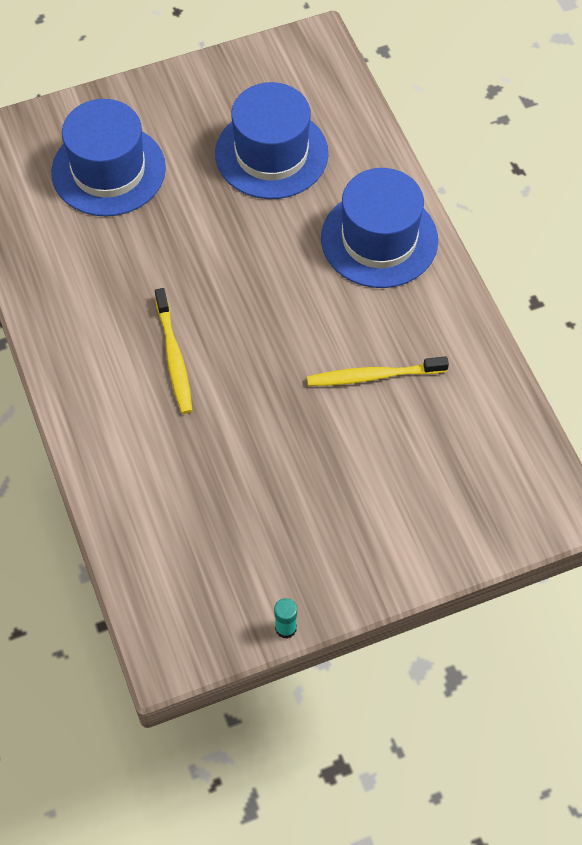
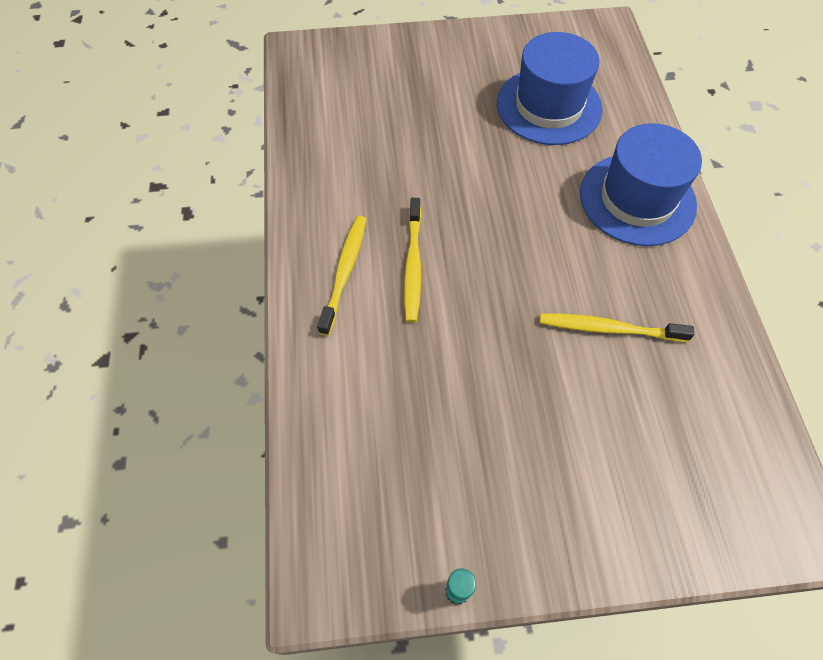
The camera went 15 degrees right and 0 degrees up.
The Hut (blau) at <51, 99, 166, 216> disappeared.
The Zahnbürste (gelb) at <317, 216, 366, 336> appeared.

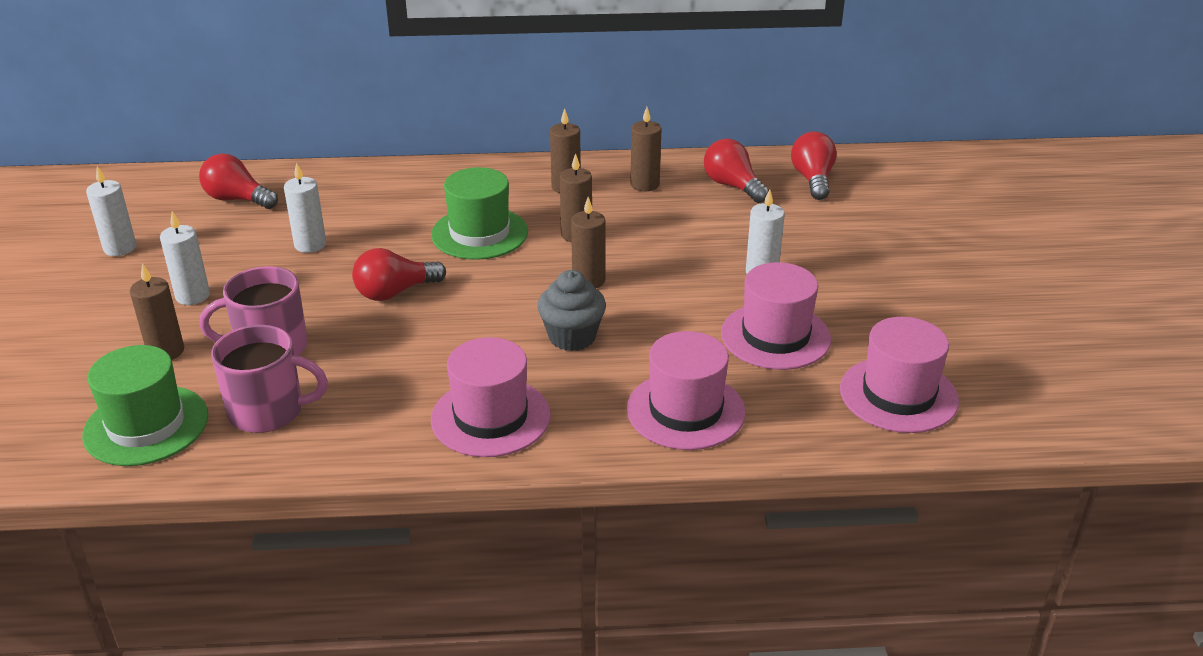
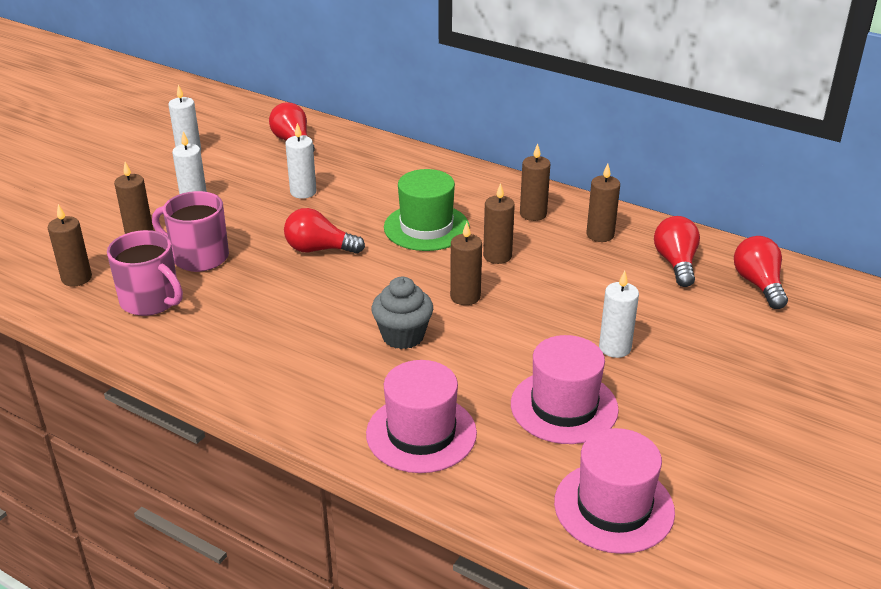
The camera went 35 degrees right and 0 degrees up.
The Glühbirne (rot) at <791, 131, 837, 200> turned 45 degrees counterclockwise.
The Hut (rosa) at <431, 337, 550, 457> disappeared.
The Hut (grün) at <82, 345, 208, 466> was replaced by the Kerze (braun) at <48, 204, 92, 287>.

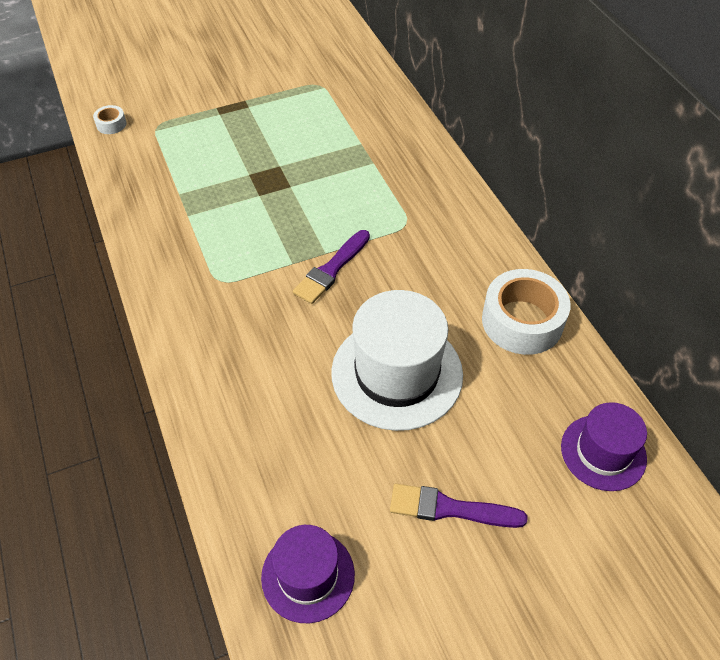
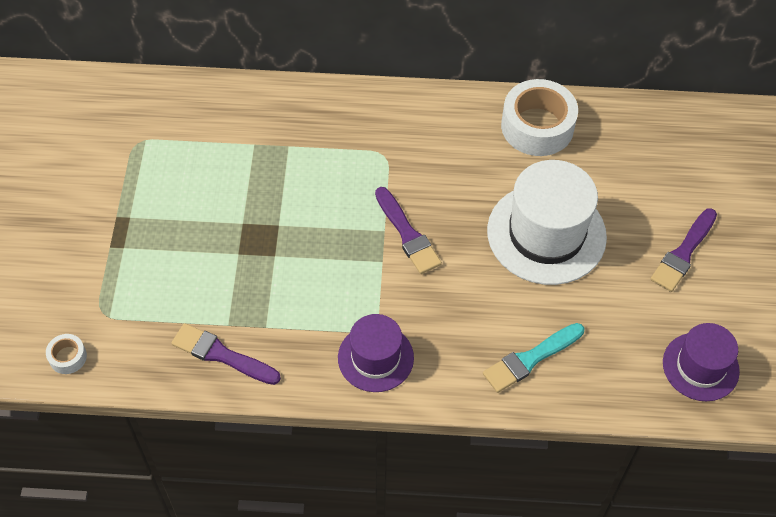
The camera went 65 degrees left and 5 degrees up.
The Hut (lila) moved from <561, 402, 647, 491> to <338, 314, 414, 392>.
The Pinsel (lila) at <171, 323, 281, 385> appeared.
The Pinsel (türkis) at <483, 323, 584, 393> appeared.

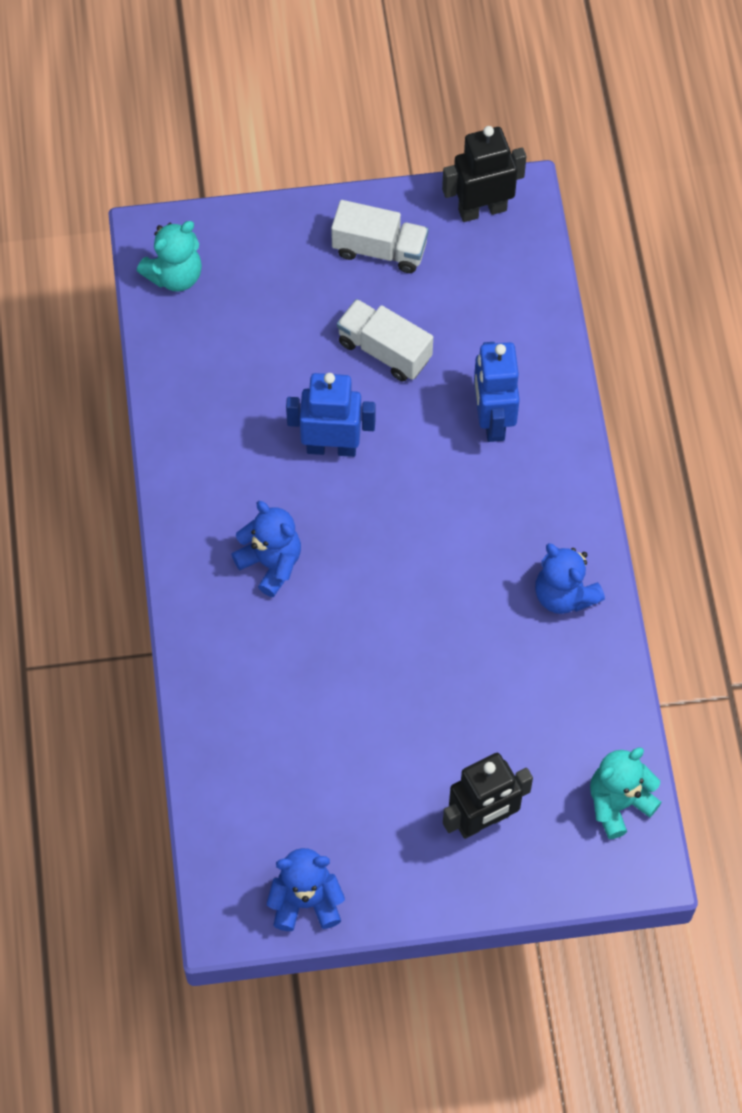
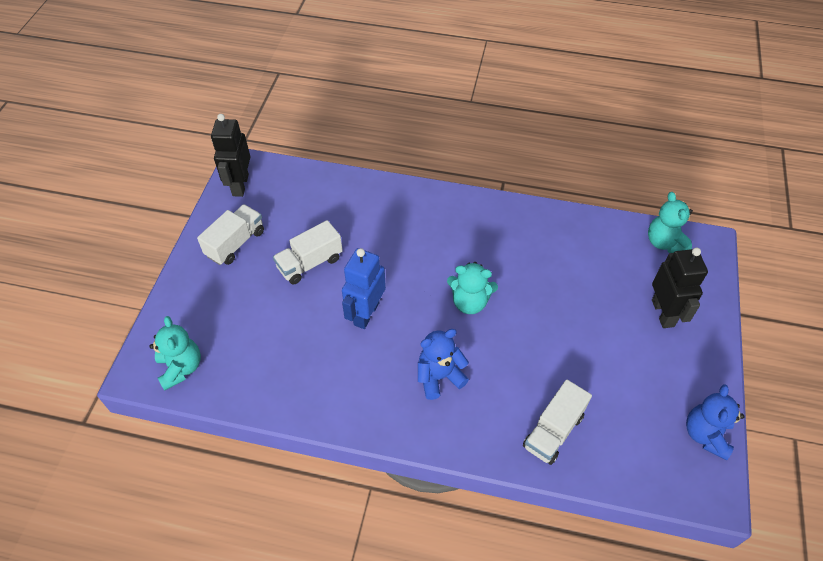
The camera went 70 degrees left and 10 degrees down.
The Roboter (blau) at <474, 342, 520, 442> disappeared.
The Teddybär (blau) at <535, 543, 605, 614> disappeared.
The Teddybär (türkis) at <447, 262, 498, 314> appeared.
The Lastwagen (weiß) at <523, 379, 592, 465> appeared.

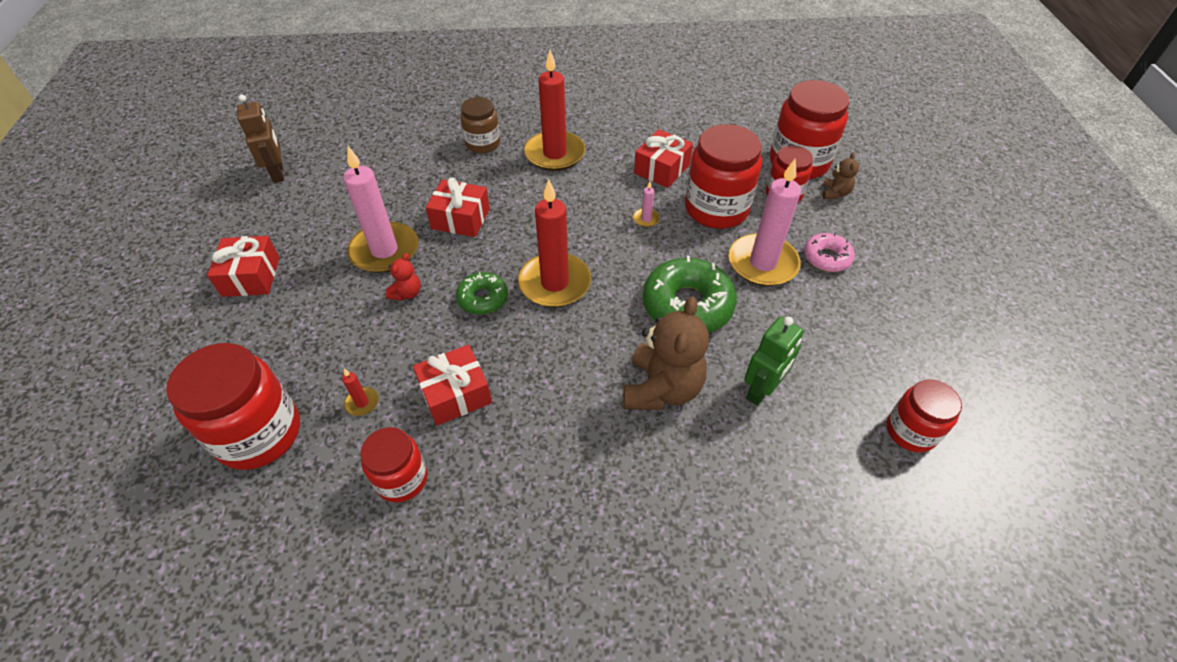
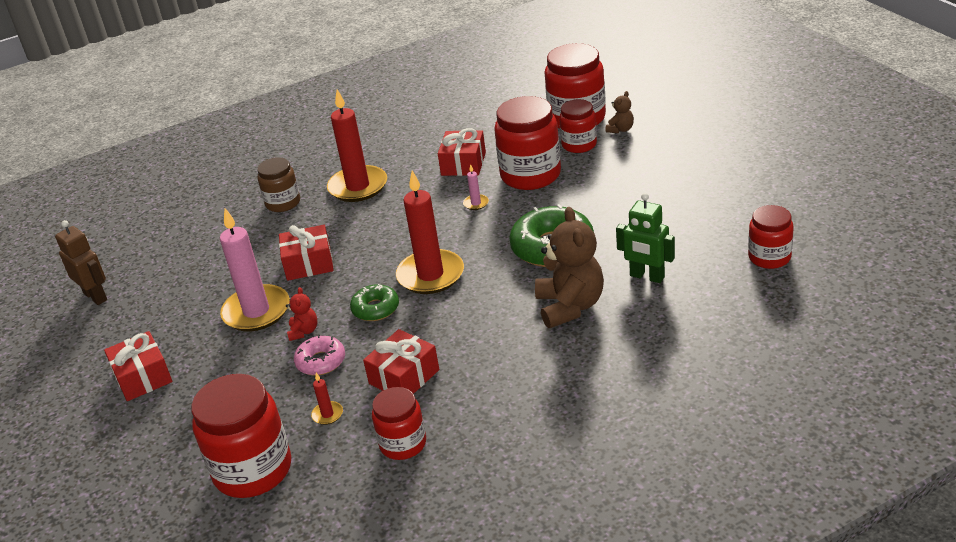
The camera went 20 degrees left and 15 degrees down.
The Teddybär (braun) at <822, 153, 859, 199> turned 45 degrees clockwise.
The Kerze (rosa) at <729, 159, 801, 286> disappeared.
The Donut (rosa) moved from <804, 233, 855, 272> to <294, 335, 345, 376>.
The Roboter (grün) at <744, 316, 804, 406> turned 105 degrees clockwise.

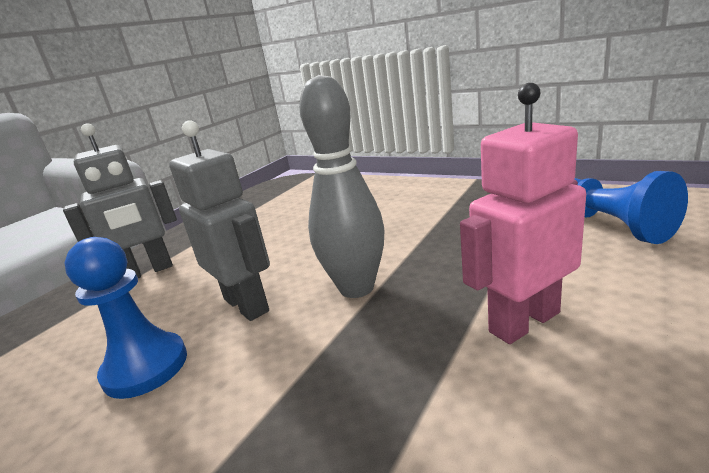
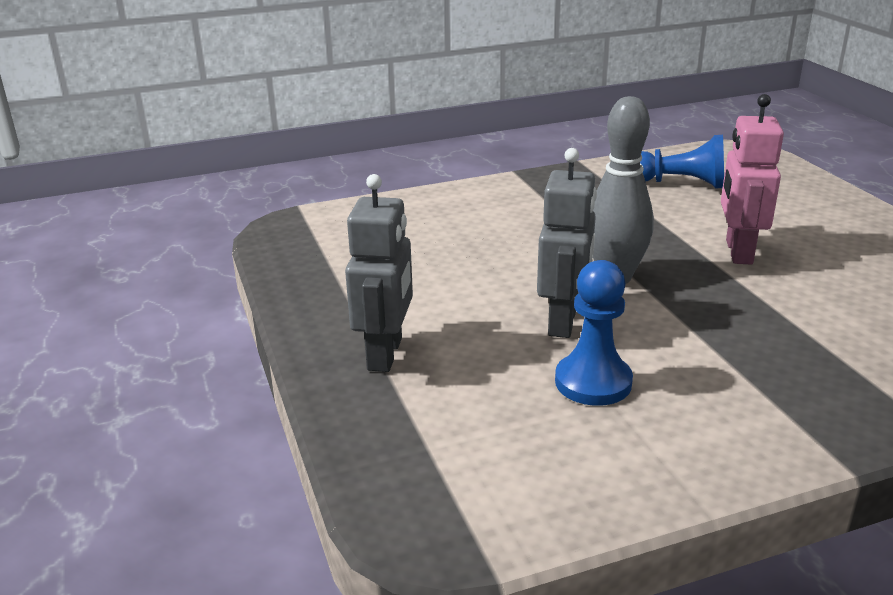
The camera went 55 degrees left and 5 degrees up.
The Roboter (grau) at <169, 120, 270, 321> turned 105 degrees clockwise.

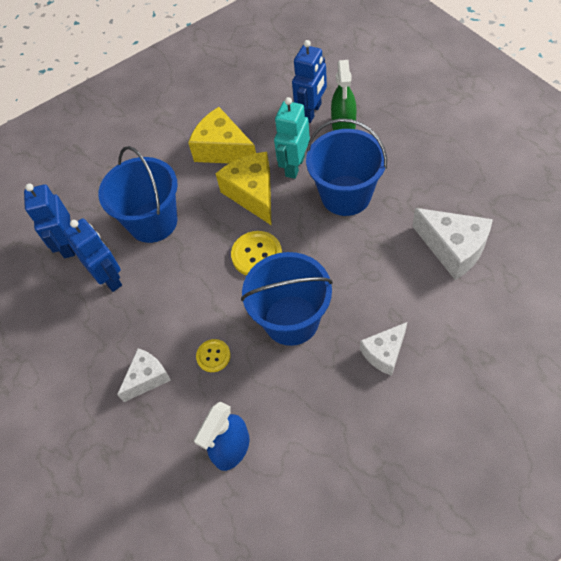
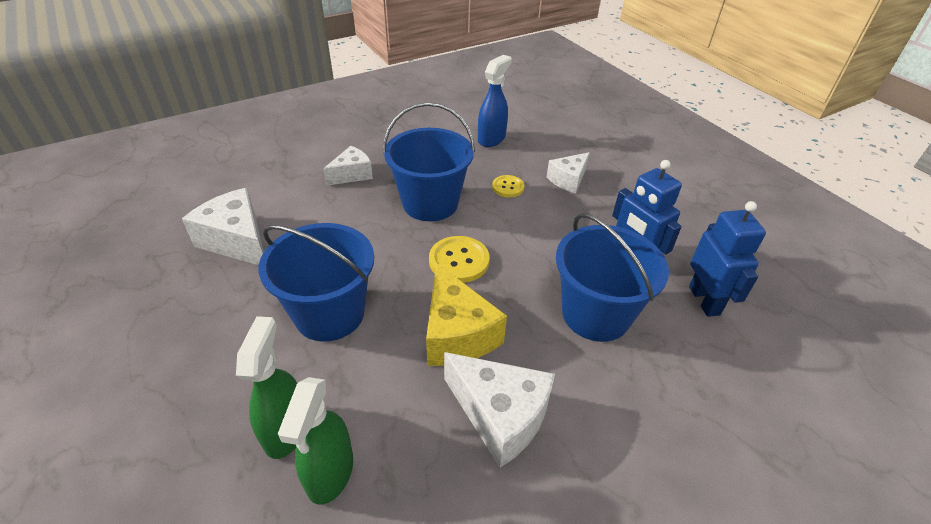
The camera went 175 degrees right and 15 degrees down.
The Roboter (blau) at <292, 40, 327, 123> was replaced by the Sprühflasche (grün) at <278, 377, 353, 505>.
The Roboter (türkis) at <274, 97, 310, 179> disappeared.
The Käse (gelb) at <188, 107, 256, 163> became the Käse (weiß) at <444, 352, 555, 468>.

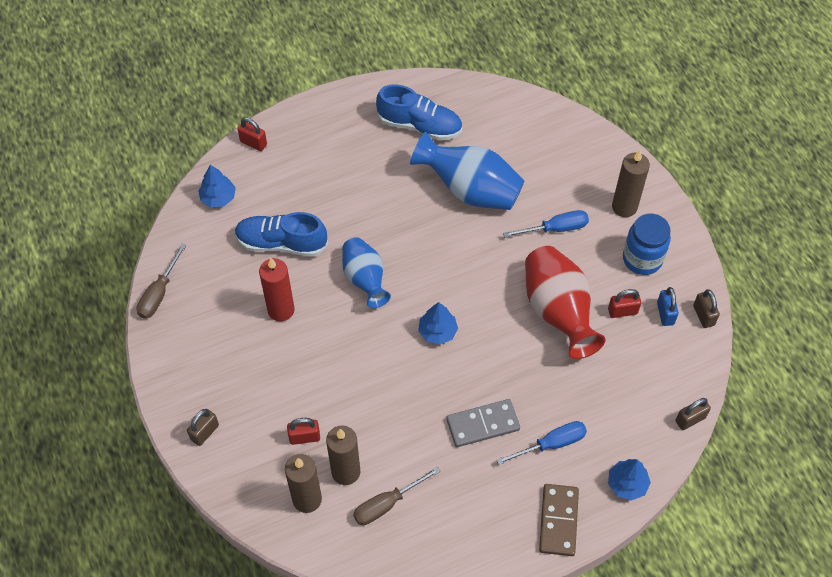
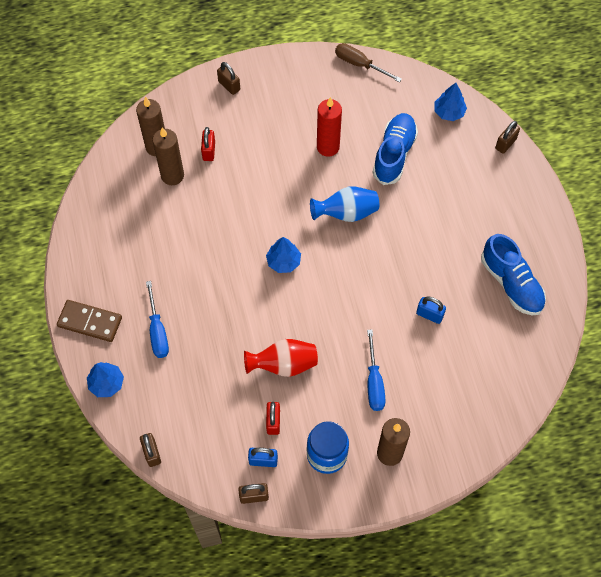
The camera went 100 degrees right and 5 degrees up.
The Schuh (blau) at <376, 84, 462, 141> turned 60 degrees counterclockwise.
The Vorhängeschloss (rot) at <238, 117, 267, 151> became the Vorhängeschloss (braun) at <495, 121, 520, 154>.
The Vase (blau) at <410, 132, 524, 210> was replaced by the Vorhängeschloss (blau) at <416, 296, 446, 324>.
The Vase (rot) at <525, 246, 606, 359> changed to 0.65 times the size.
The Dominostein (grau) at <446, 399, 520, 447> disappeared.
The Schraubenzieher (braun) at <353, 467, 441, 525> disappeared.

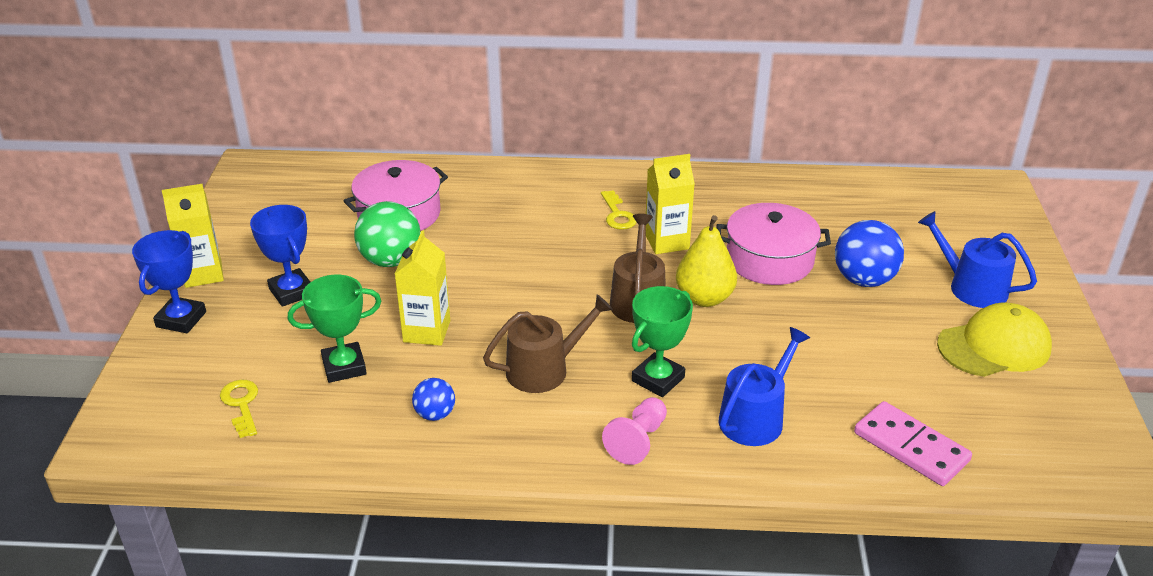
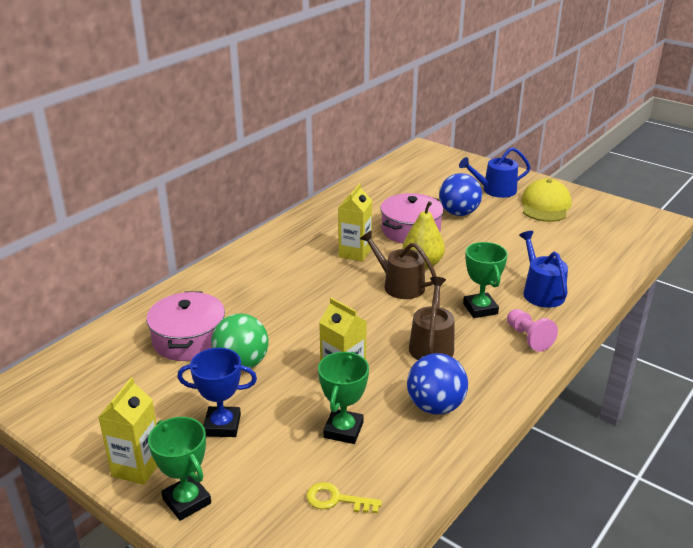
The camera went 55 degrees left and 5 degrees down.
The Schlüssel (gelb) at <601, 190, 636, 230> disappeared.
The Pokal (blau) at <132, 230, 206, 333> became the Pokal (grün) at <148, 417, 211, 521>.
The Ball (blau) at <412, 378, 455, 421> changed to 1.79 times the size.
The Dominostein (rosa) at <854, 401, 972, 486> disappeared.

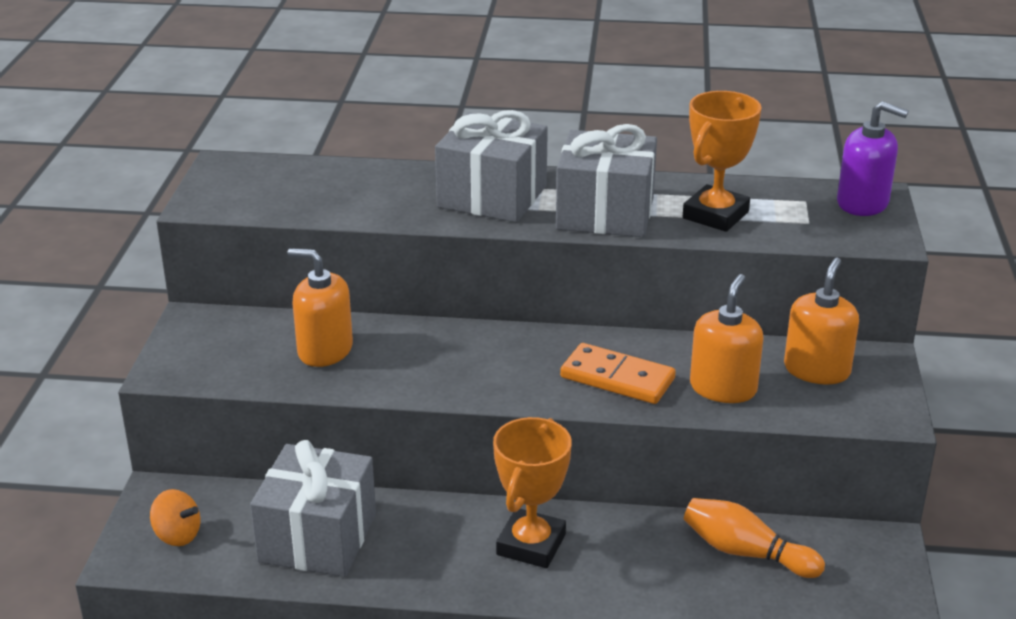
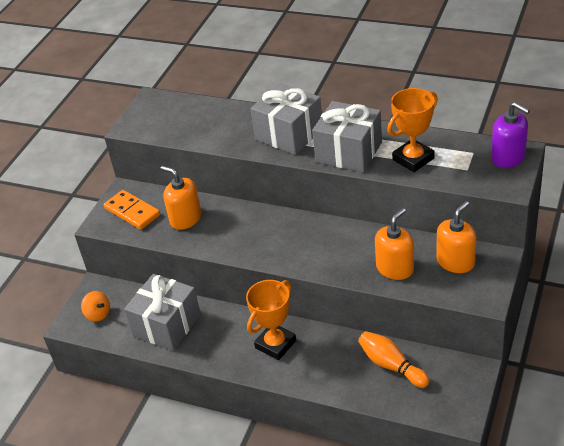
The camera went 20 degrees right and 10 degrees up.
The Dominostein (orange) moved from <560, 343, 676, 404> to <104, 190, 160, 230>.

